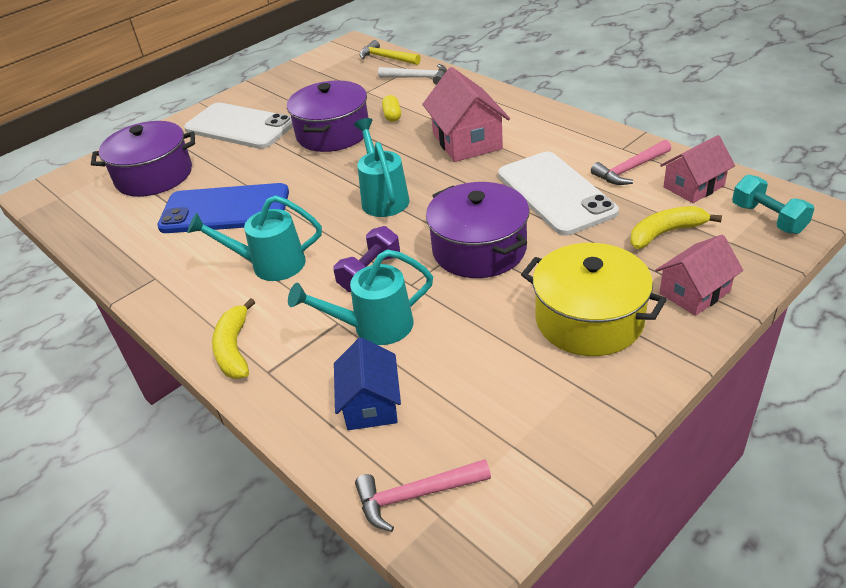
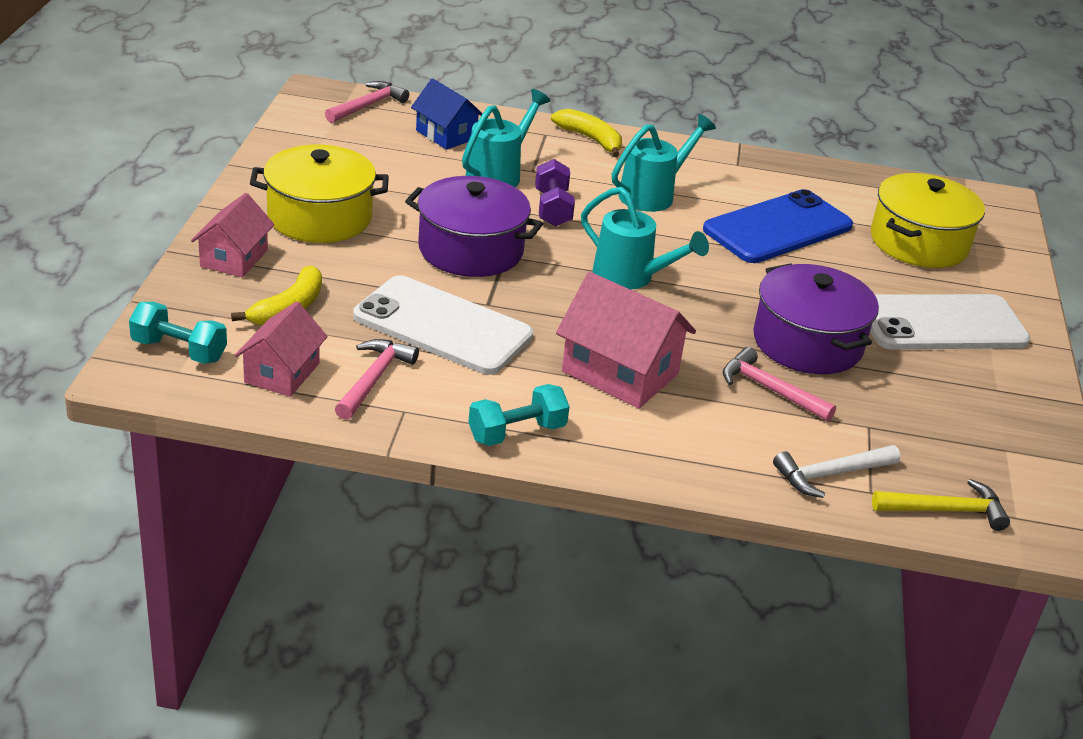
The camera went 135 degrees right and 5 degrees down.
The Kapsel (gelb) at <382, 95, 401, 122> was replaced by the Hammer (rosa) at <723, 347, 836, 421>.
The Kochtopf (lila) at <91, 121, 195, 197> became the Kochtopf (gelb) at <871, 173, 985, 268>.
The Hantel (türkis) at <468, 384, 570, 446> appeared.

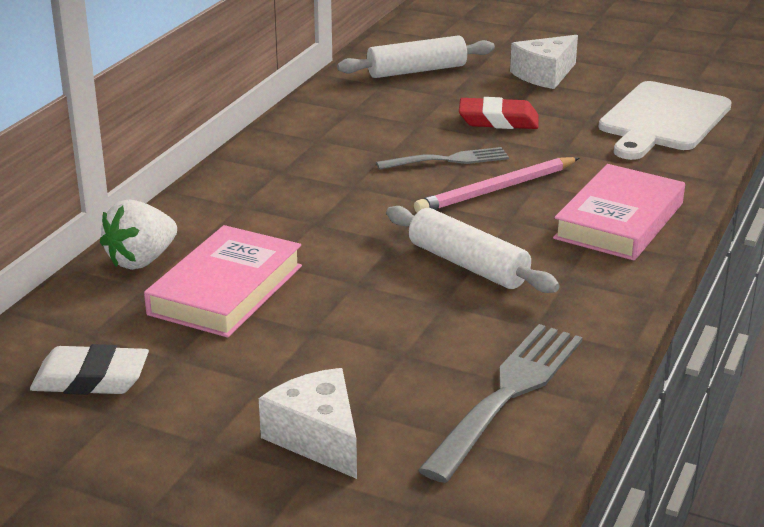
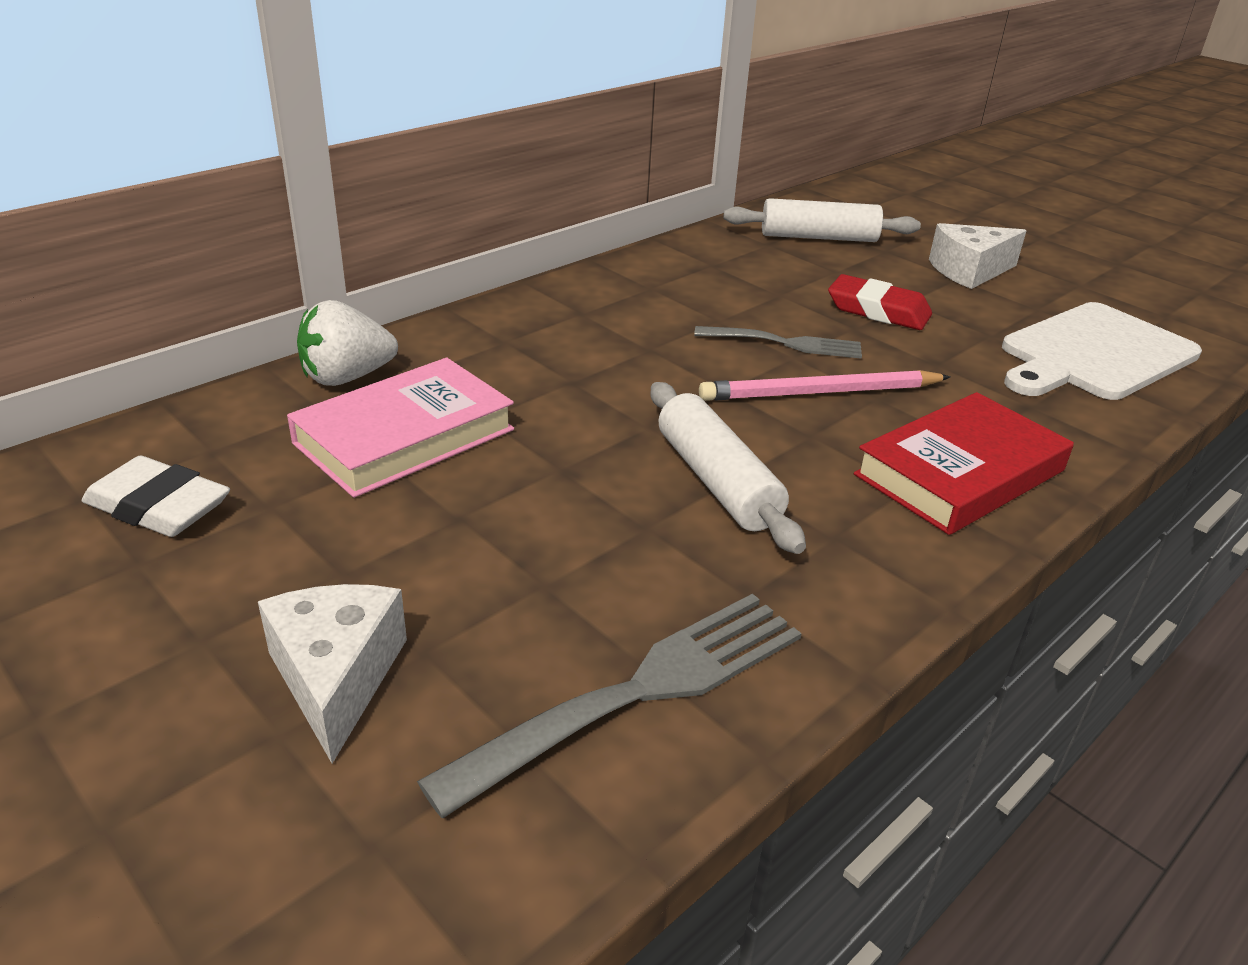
The camera went 20 degrees right and 5 degrees up.
The Buch (rosa) at <553, 164, 685, 261> became the Buch (rot) at <854, 392, 1074, 535>.

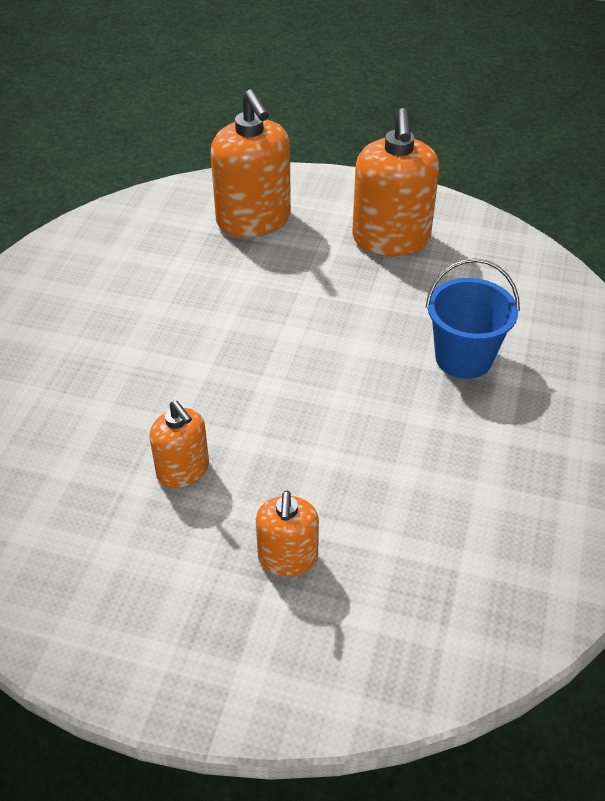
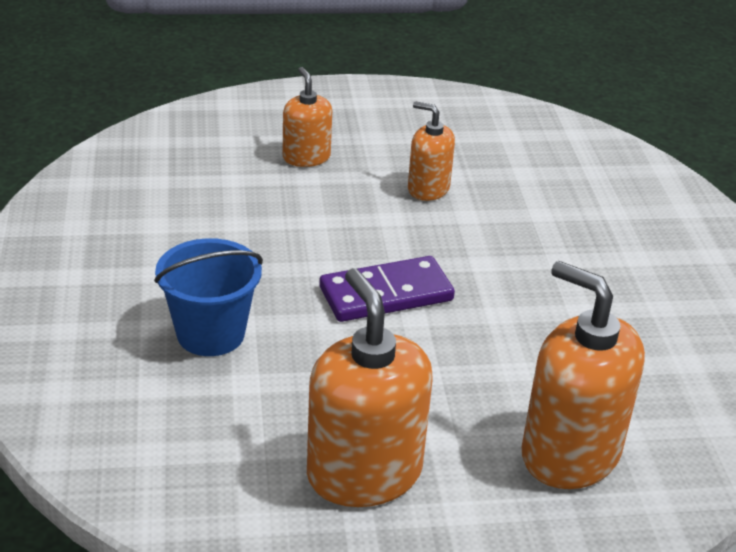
The camera went 155 degrees right and 10 degrees down.
The Dominostein (lila) at <319, 256, 455, 322> appeared.

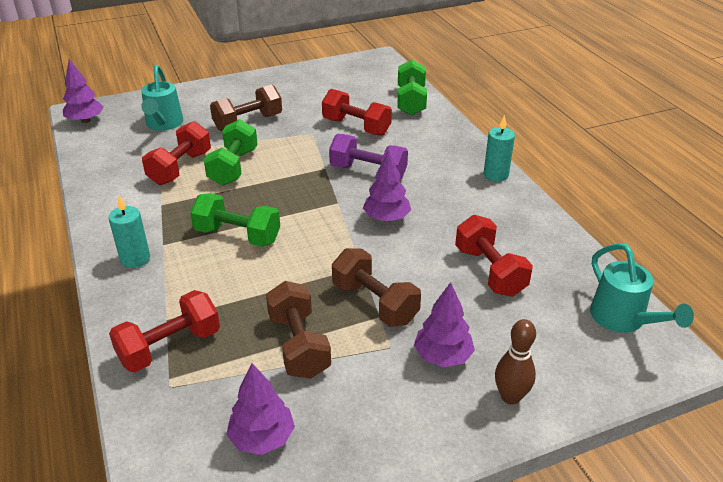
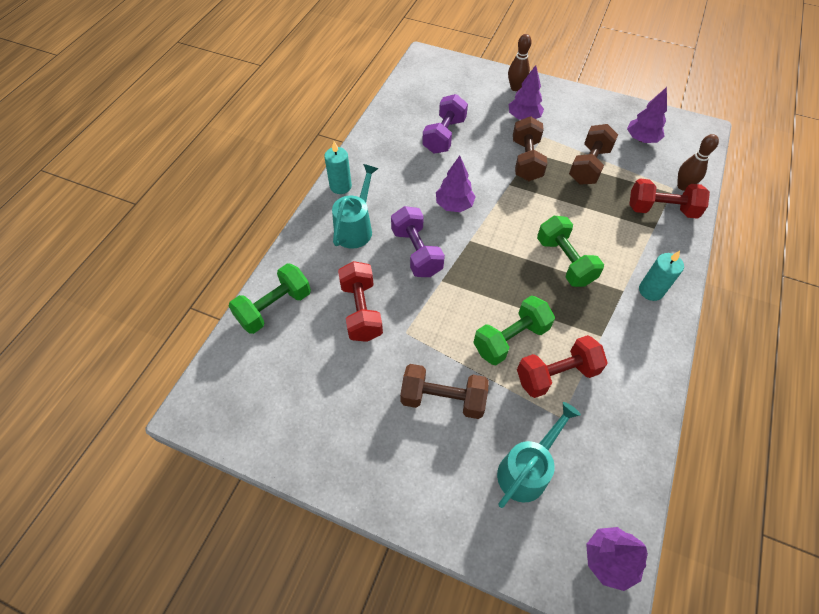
The camera went 135 degrees left and 20 degrees up.
The Hantel (rot) at <455, 215, 533, 297> became the Hantel (lila) at <422, 94, 468, 154>.
The Gießkanne (türkis) moved from <590, 243, 694, 333> to <332, 164, 378, 249>.
The Bowlingkegel (braun) at <677, 134, 719, 191> appeared.

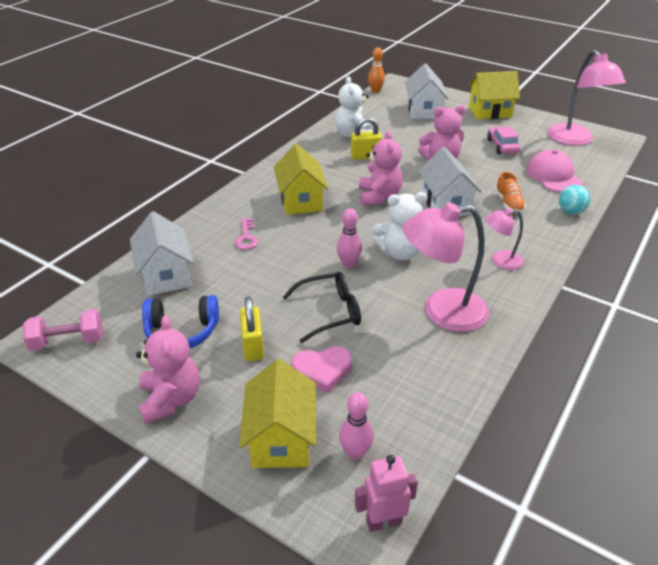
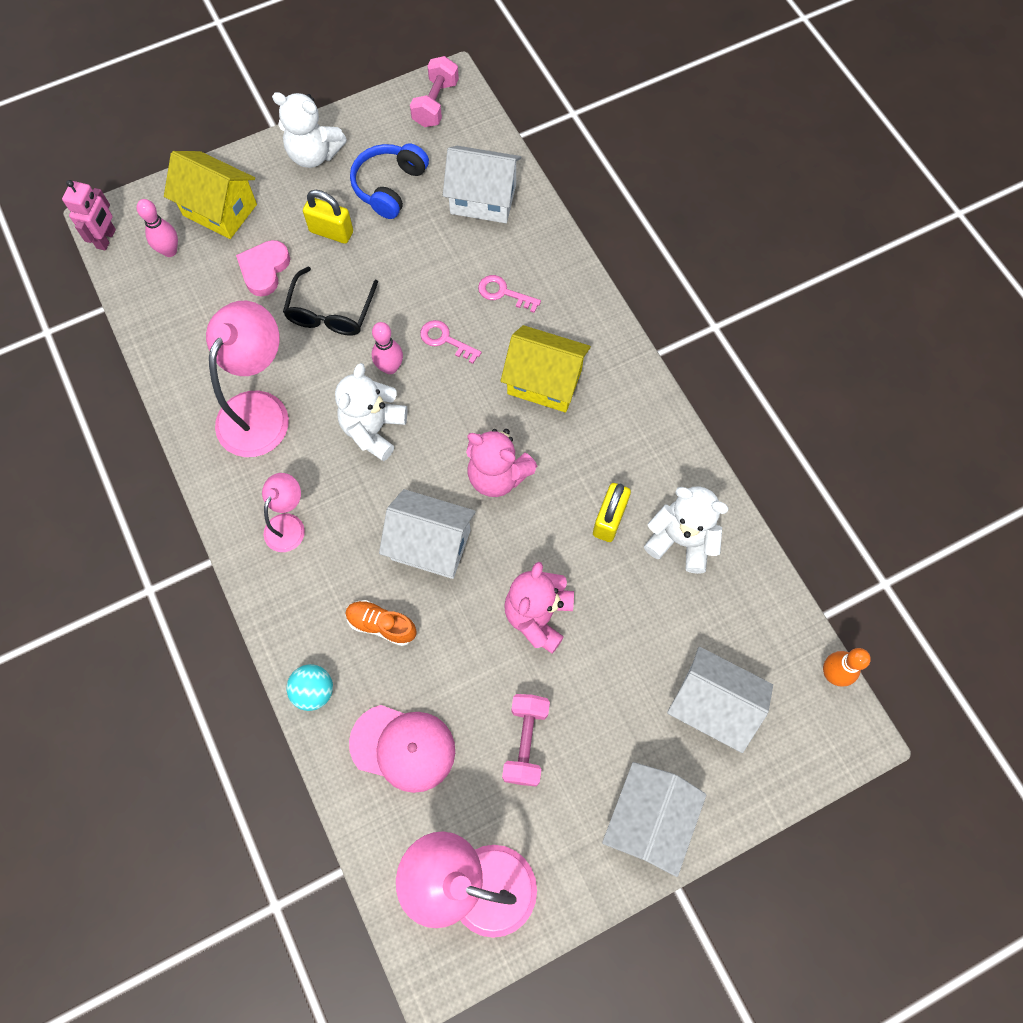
The camera went 120 degrees right and 30 degrees up.
The Haus (gelb) at <468, 71, 520, 119> became the Haus (weiß) at <602, 762, 707, 877>.
The Auto (rosa) at <487, 127, 520, 154> was replaced by the Hantel (rosa) at <502, 694, 550, 786>.
The Teddybär (rosa) at <136, 315, 200, 424> became the Teddybär (weiß) at <272, 92, 347, 168>.
The Schlüssel (rosa) at <420, 320, 482, 364> appeared.

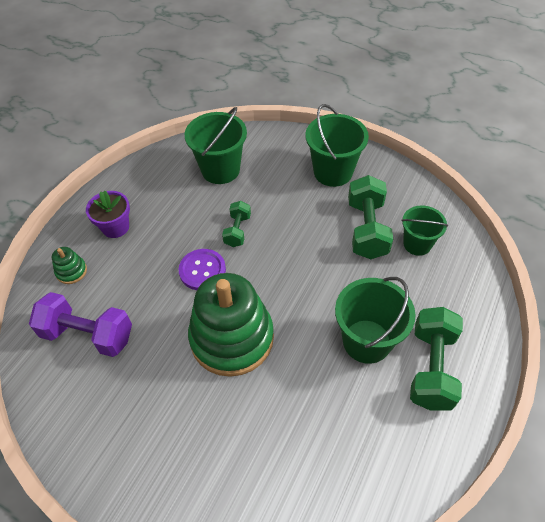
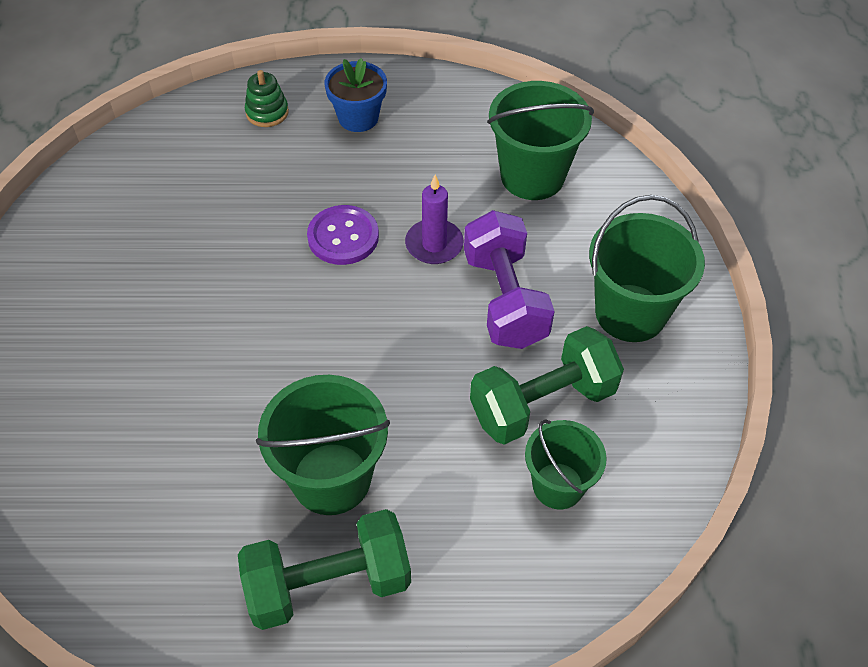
The camera went 60 degrees right and 0 degrees up.
The Blumentopf (lila) at <86, 191, 130, 238> became the Blumentopf (blau) at <324, 58, 387, 132>.
The Hantel (grün) at <222, 201, 251, 247> was replaced by the Kerze (lila) at <405, 175, 464, 264>.
The Stapelspielzeug (grün) at <188, 273, 274, 377> disappeared.
The Hantel (lila) moved from <29, 292, 132, 357> to <464, 210, 555, 349>.

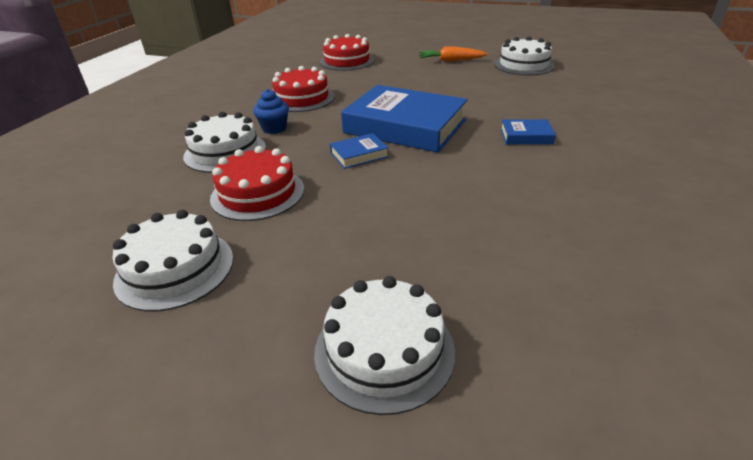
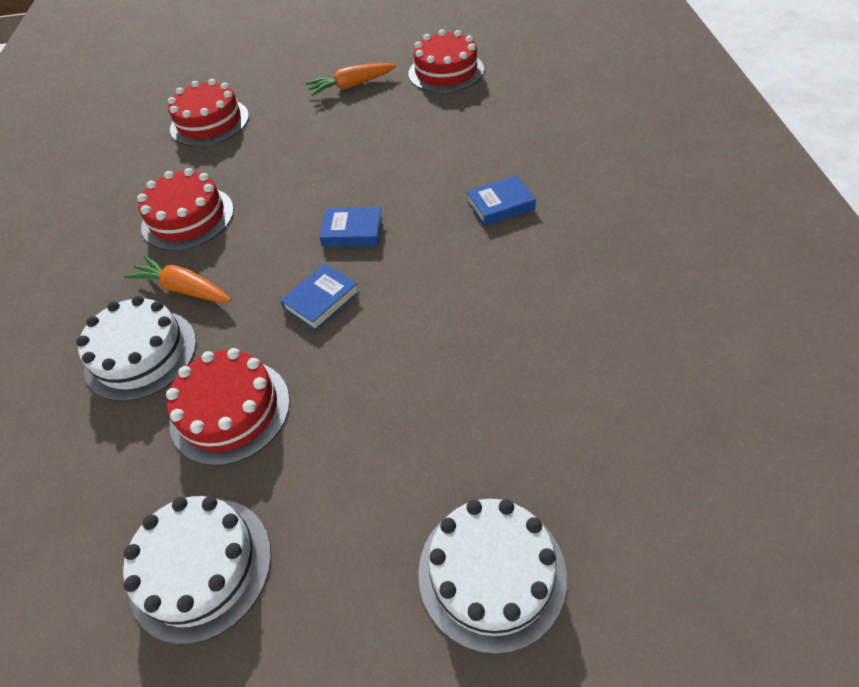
The camera went 20 degrees left and 15 degrees up.
The Kuchen (weiß) at <494, 36, 554, 76> became the Kuchen (rot) at <408, 30, 484, 93>.
The Buch (blau) at <341, 85, 468, 153> changed to 0.43 times the size.
The Muffin (blau) at <253, 89, 289, 134> was replaced by the Karotte (orange) at <124, 256, 231, 303>.

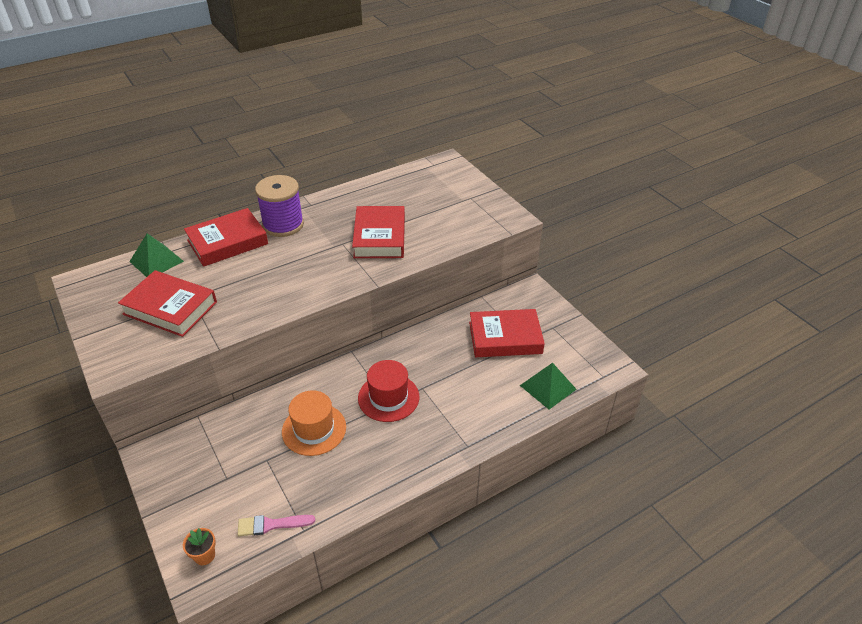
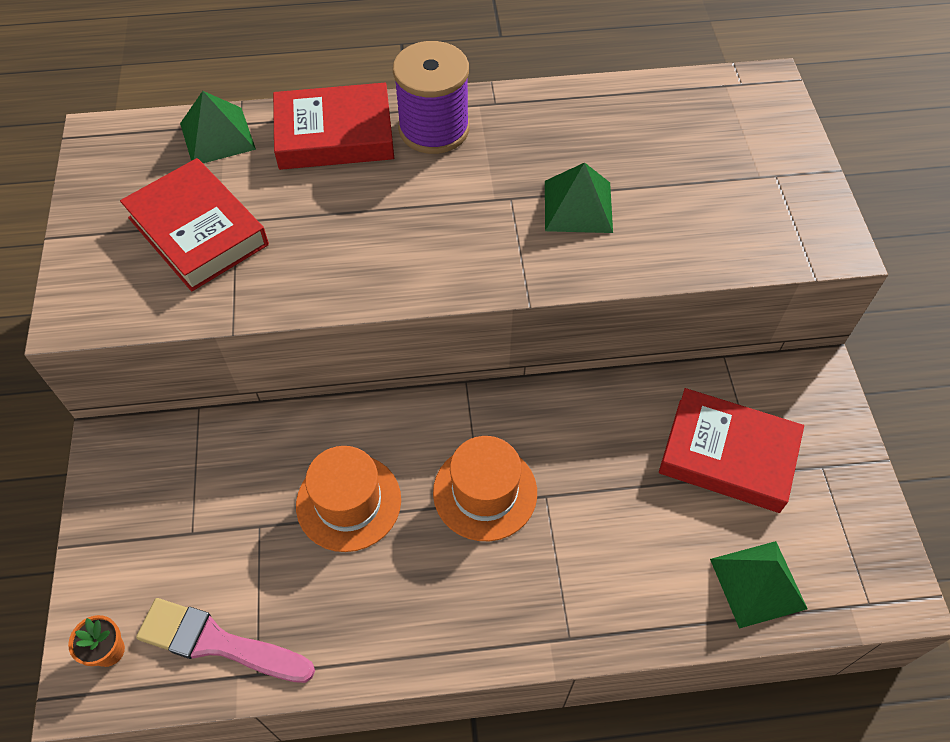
The camera went 25 degrees right and 15 degrees up.
The Buch (rot) at <352, 206, 405, 258> was replaced by the Pyramide (grün) at <545, 162, 613, 233>.
The Hut (rot) at <358, 360, 419, 422> became the Hut (orange) at <433, 436, 537, 541>.
The Pinsel (rosa) at <237, 515, 315, 536> changed to 1.50 times the size.

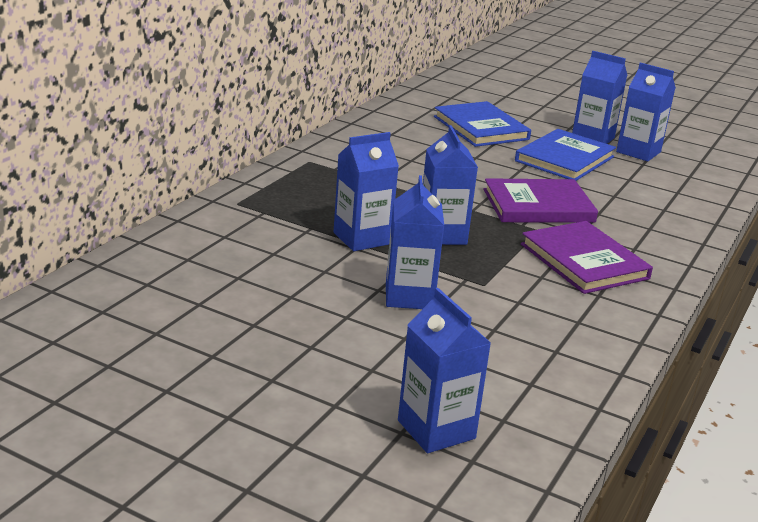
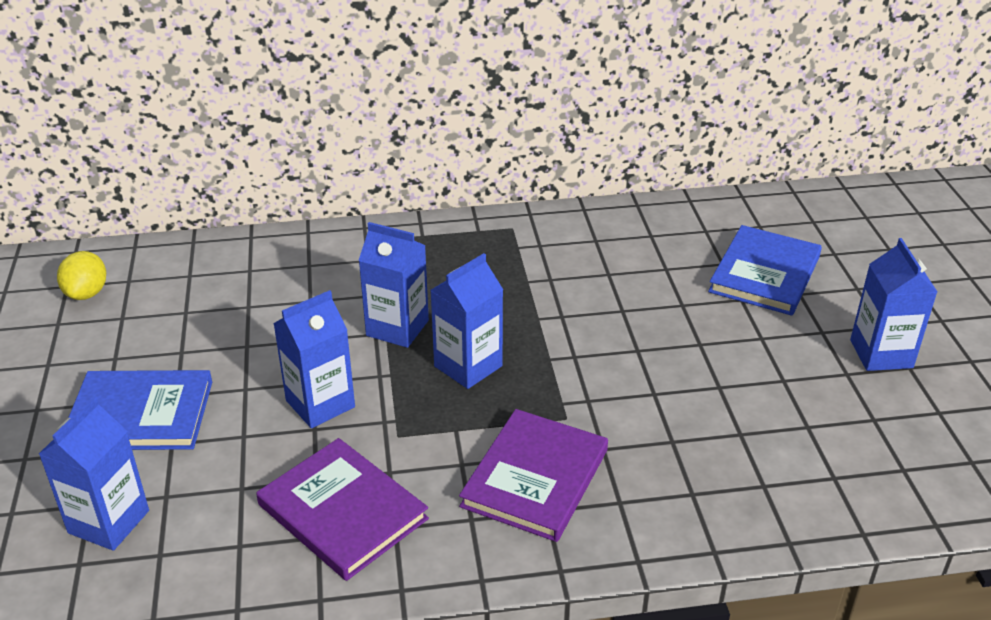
The camera went 55 degrees right and 10 degrees up.
The Getränkekarton (blau) at <616, 63, 676, 161> disappeared.
The Buch (blau) moved from <515, 129, 616, 181> to <68, 370, 212, 450>.
The Buch (lila) moved from <484, 178, 598, 223> to <256, 438, 429, 581>.
The Zitrone (gelb) at <57, 251, 106, 300> appeared.

